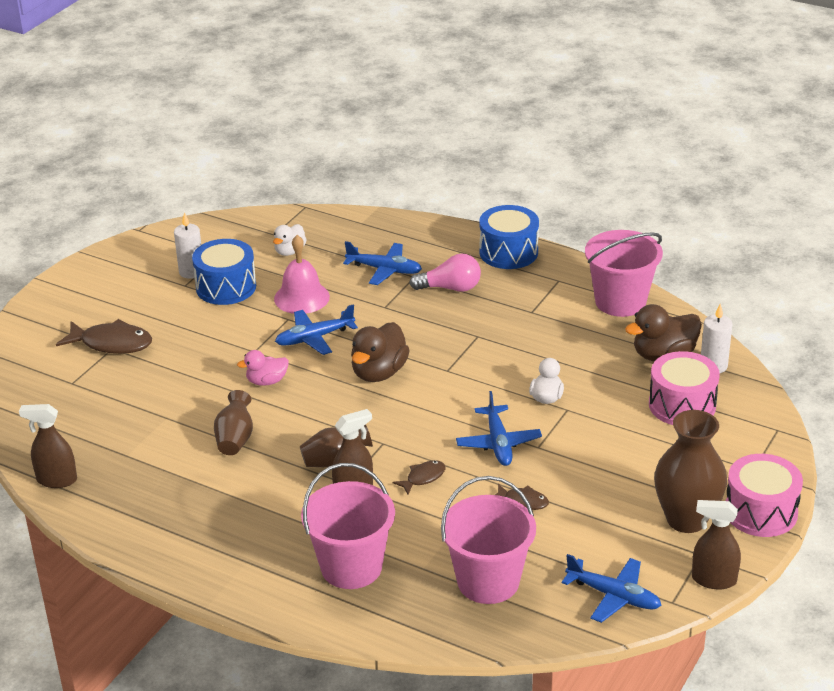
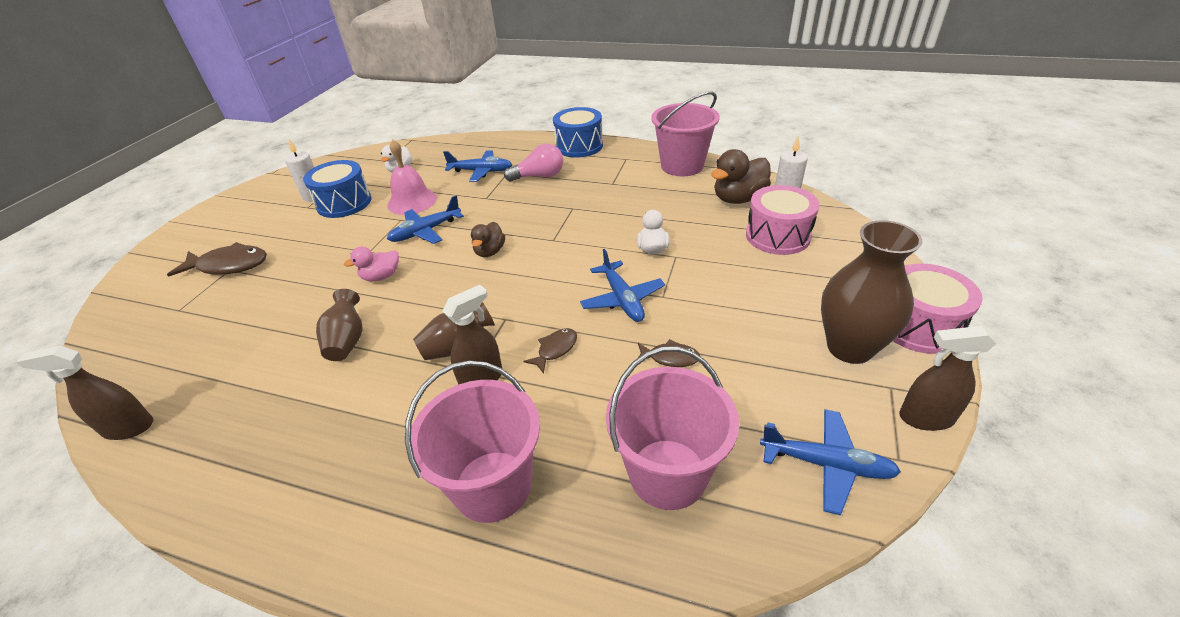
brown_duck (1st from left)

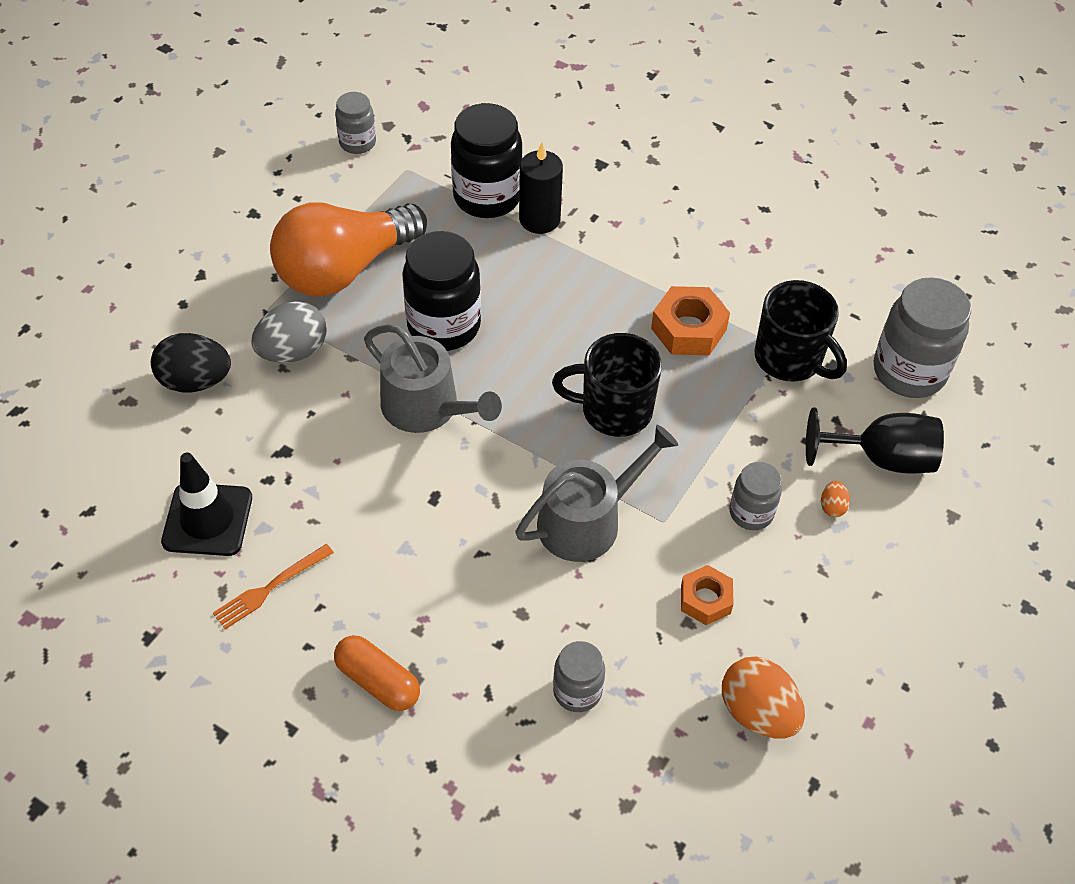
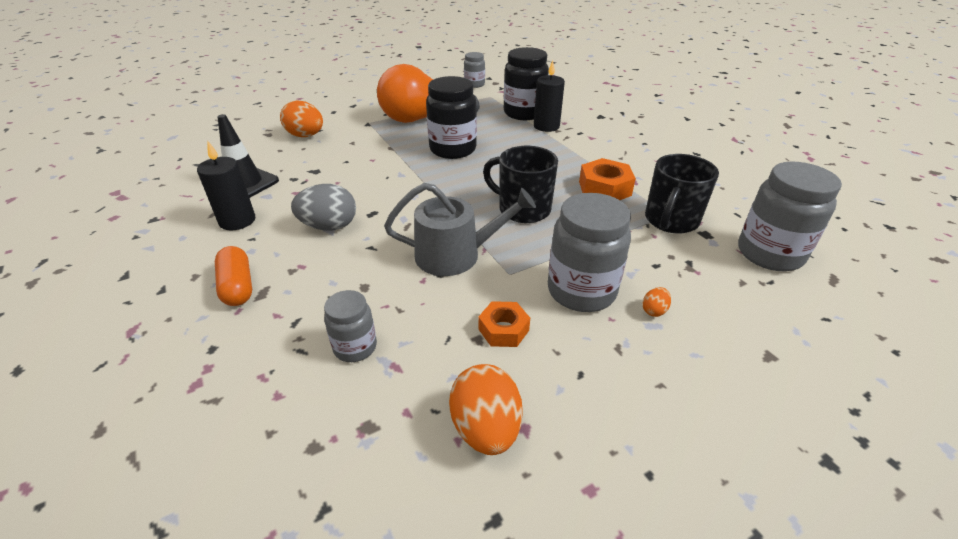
grey_watering_can (1st from left in the first image)
black_goblet
grey_egg
black_candle (1st from left)
orange_egg (1st from left)
black_mug (2nd from left)
grey_jar (3rd from left)

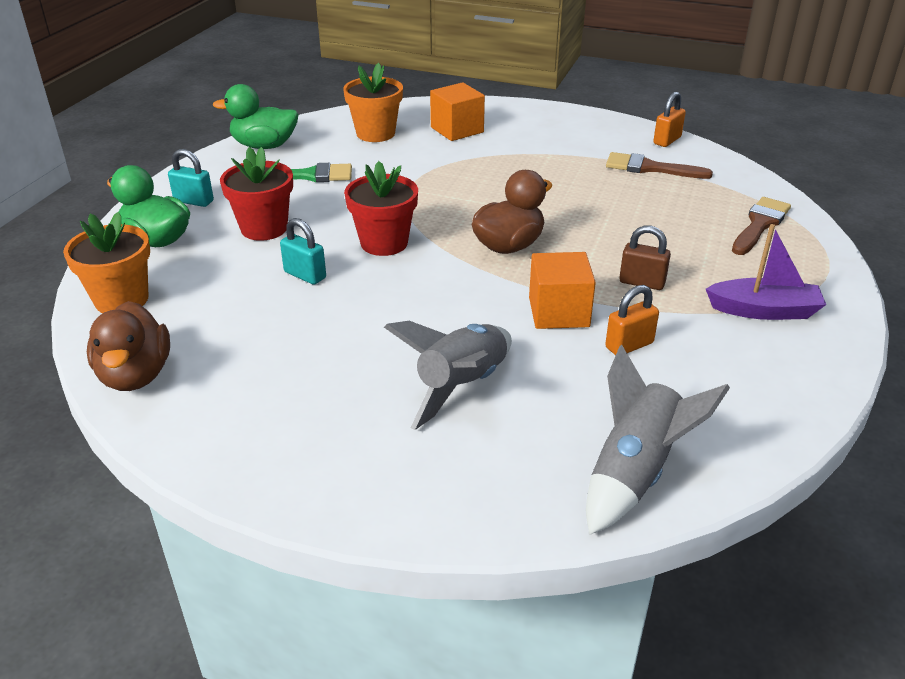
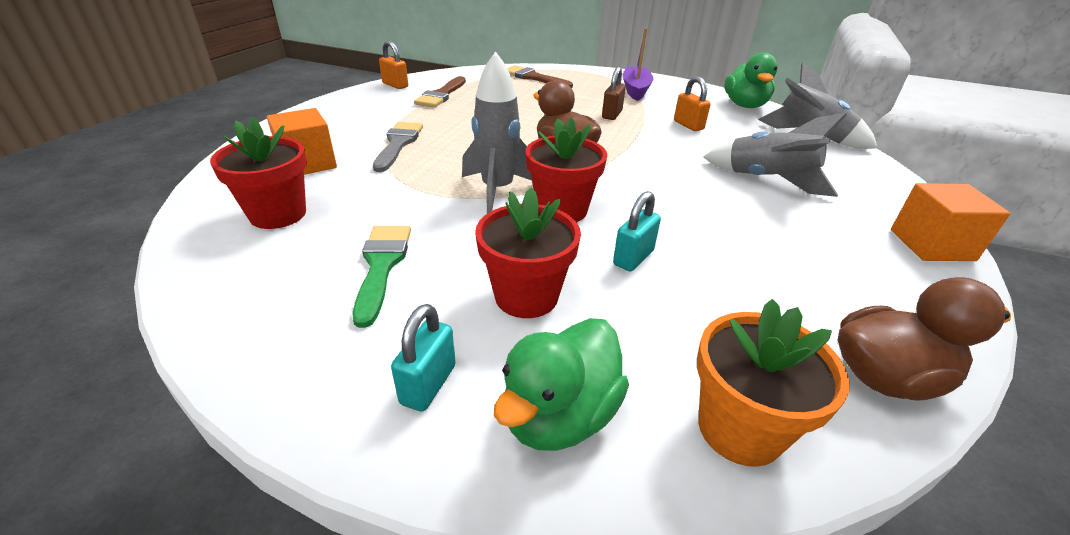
grey_brush
grey_rocket (1st from left)
green_duck (2nd from left)
orange_cube (2nd from left)
red_flower_pot (1st from left)

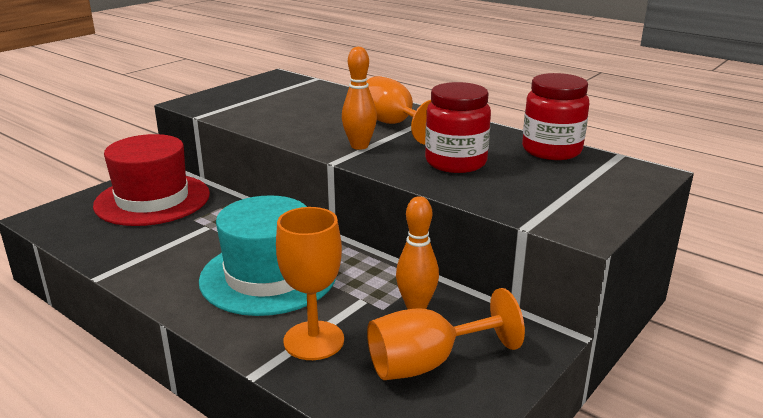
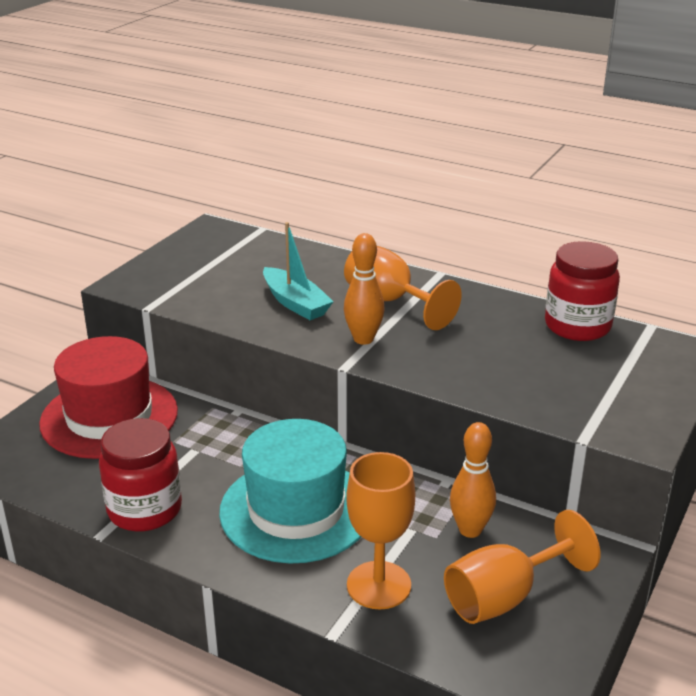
turquoise_boat
red_jar (1st from left)

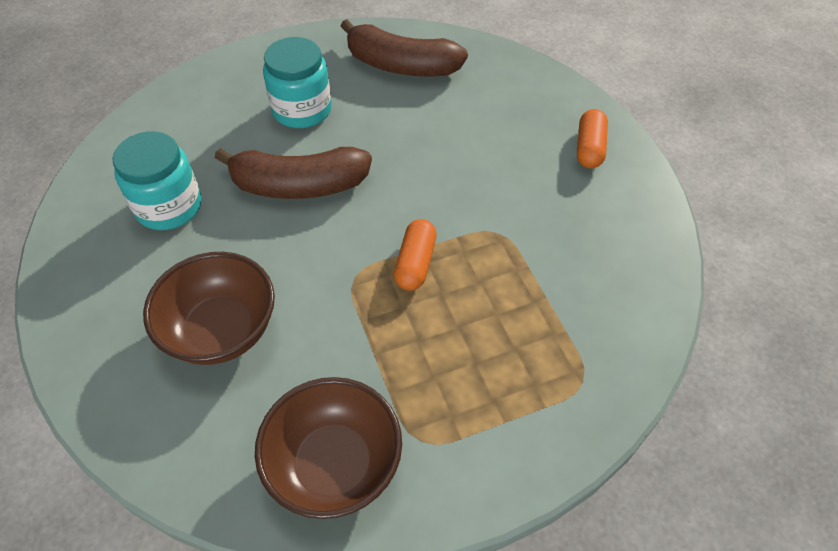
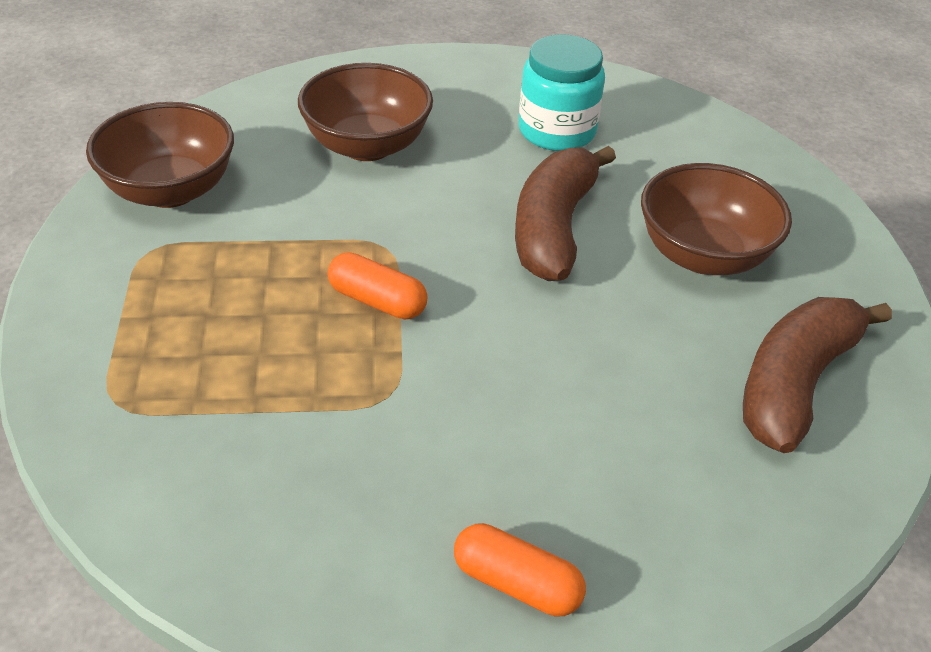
brown_bowl (3rd from left)

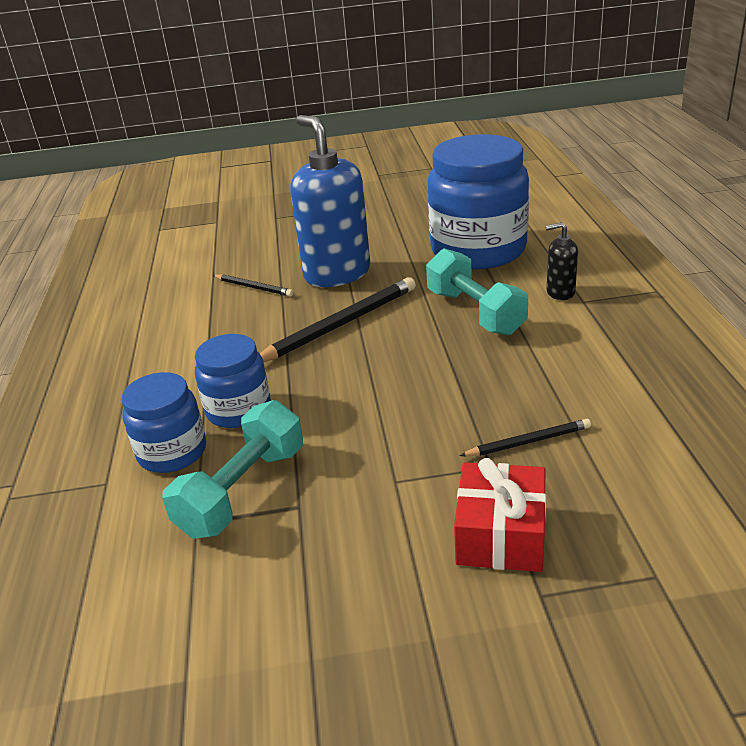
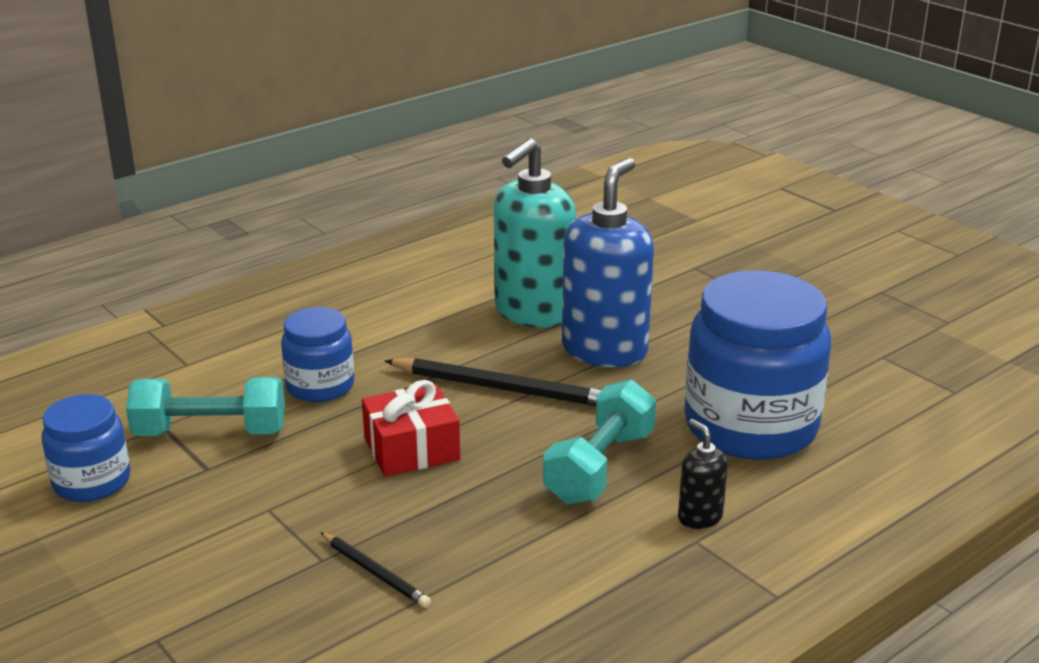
blue_jar (1st from left)
red_gift
turquoise_soap_dispenser

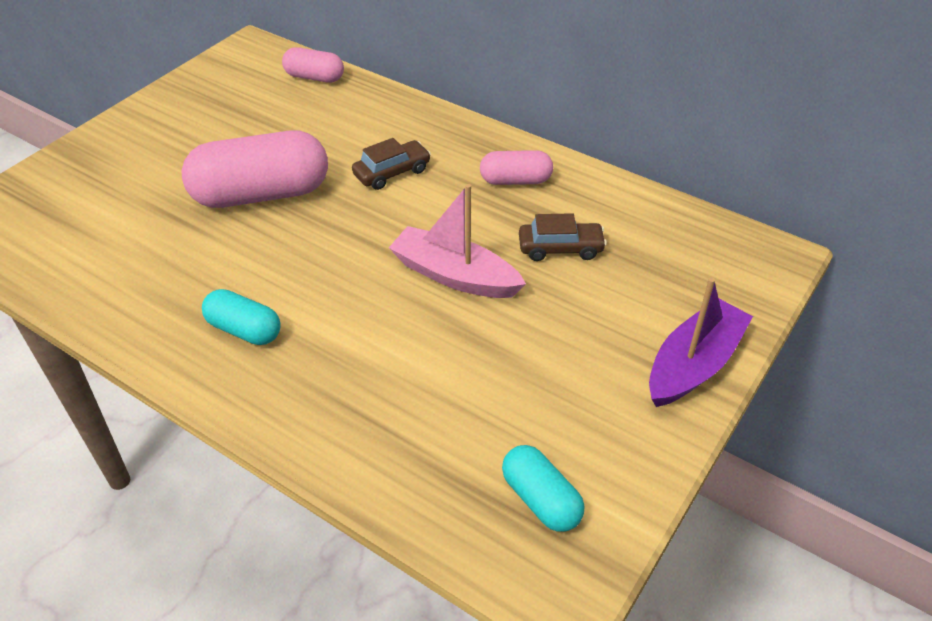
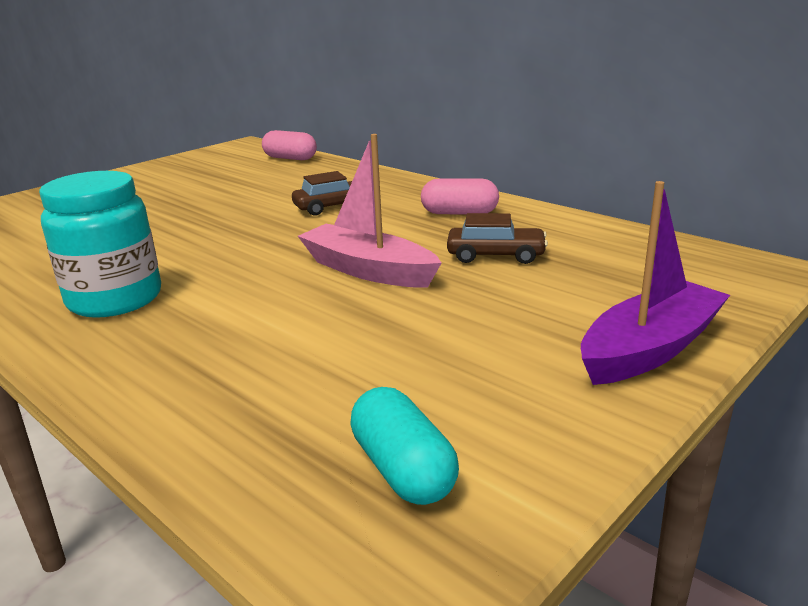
pink_capsule (1st from left in the first image)
turquoise_jar

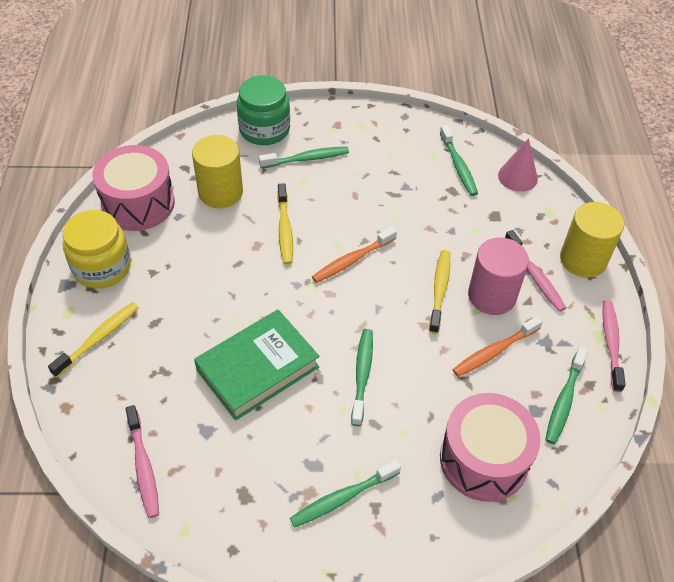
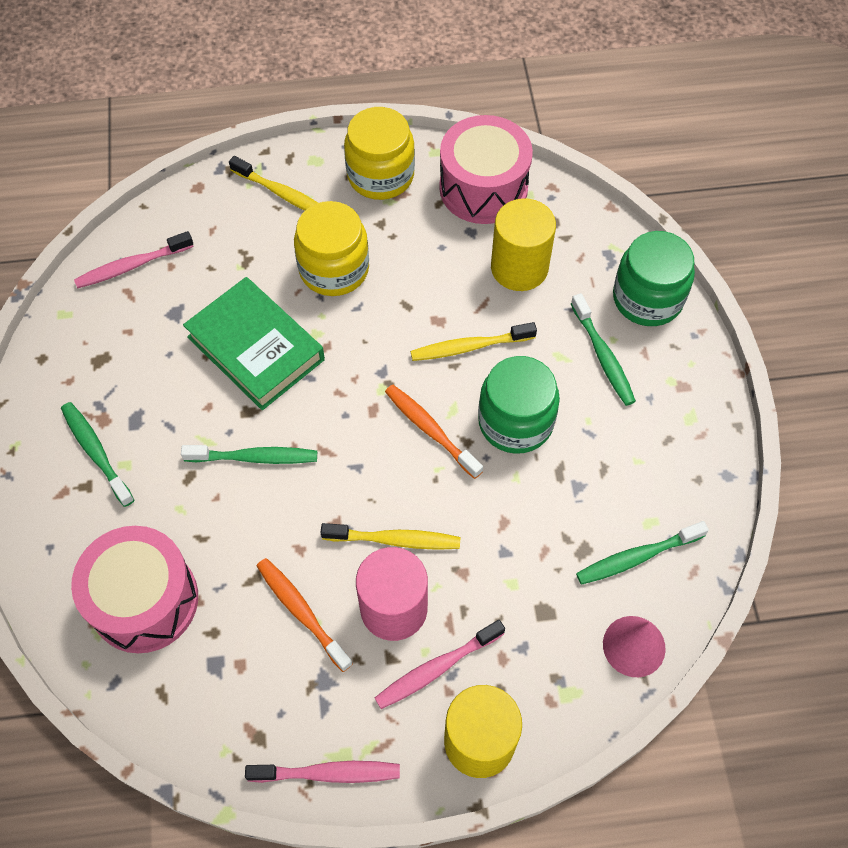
green_toothbrush (5th from left in the first image)
yellow_jar (1st from left)
green_jar (1st from left)

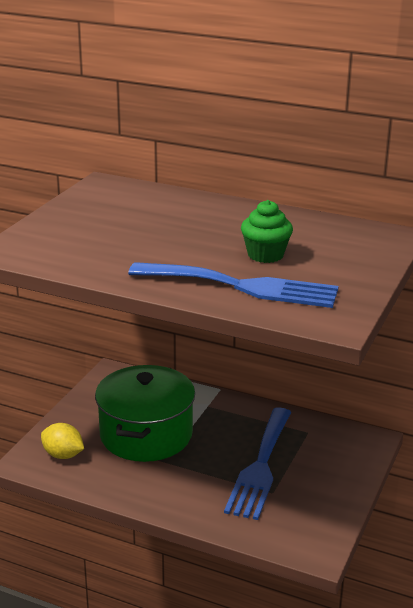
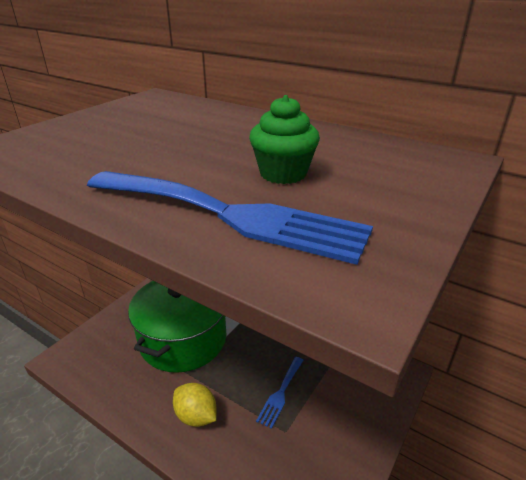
yellow_lemon
blue_fork (2nd from left)

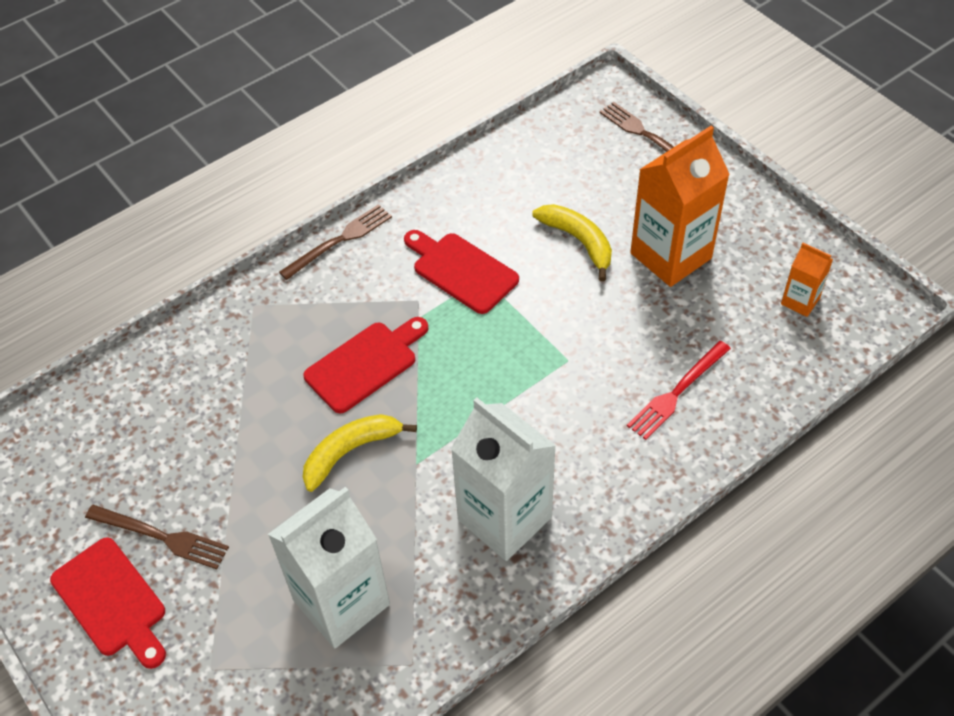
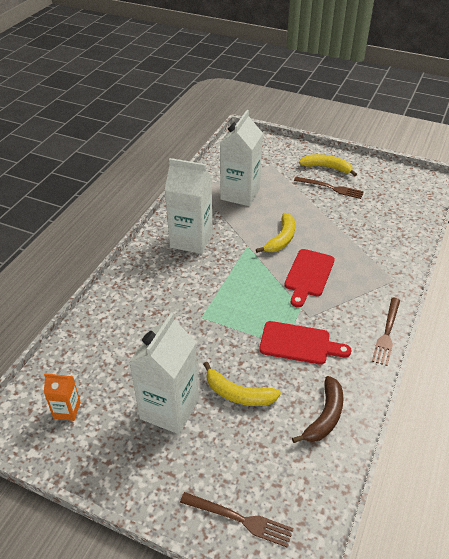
red_fork
brown_banana
yellow_banana (3rd from left)
white_carton (1st from left)
brown_fork (2nd from left)

